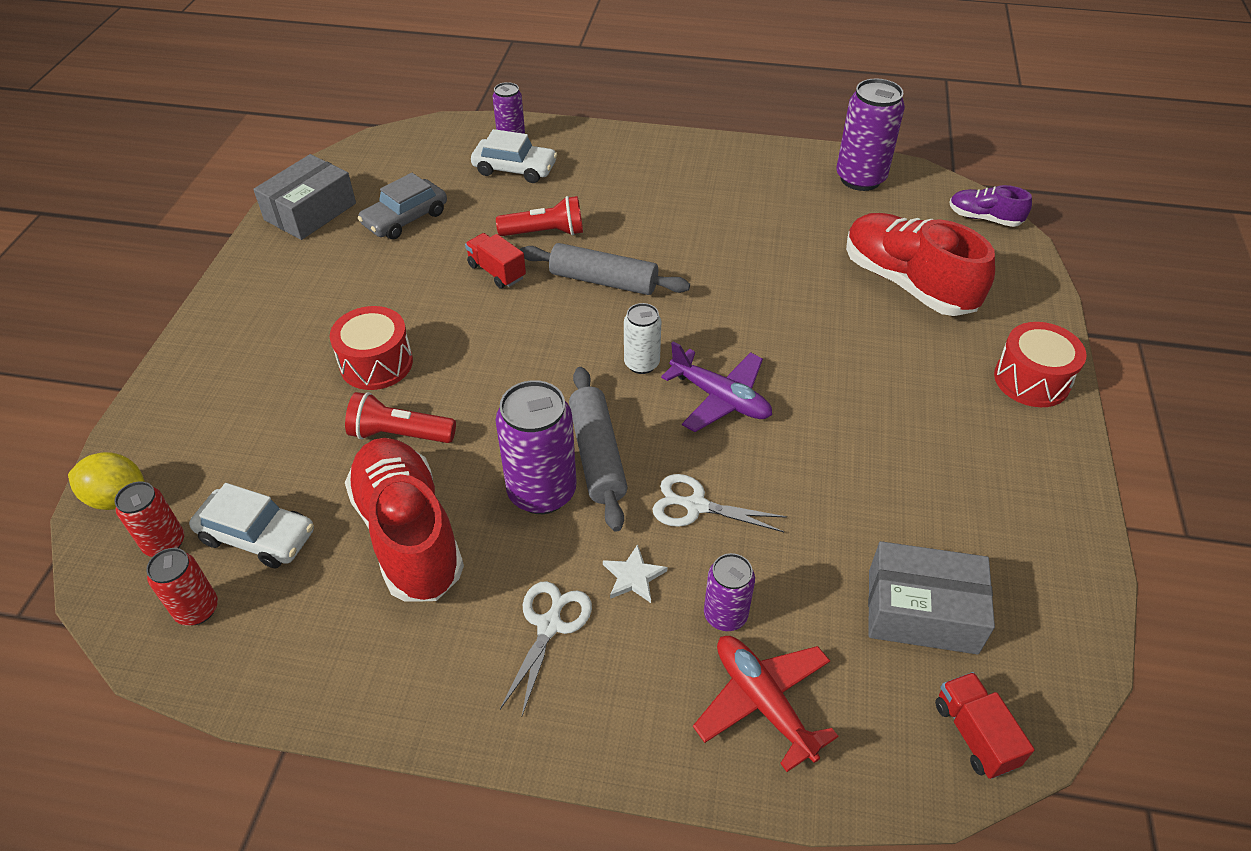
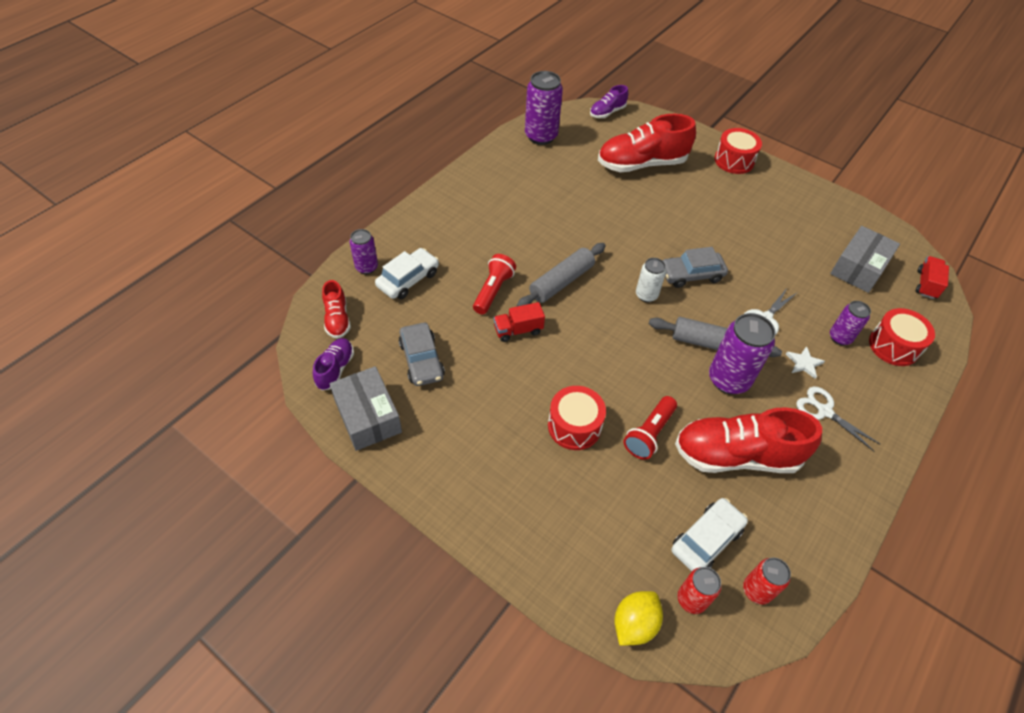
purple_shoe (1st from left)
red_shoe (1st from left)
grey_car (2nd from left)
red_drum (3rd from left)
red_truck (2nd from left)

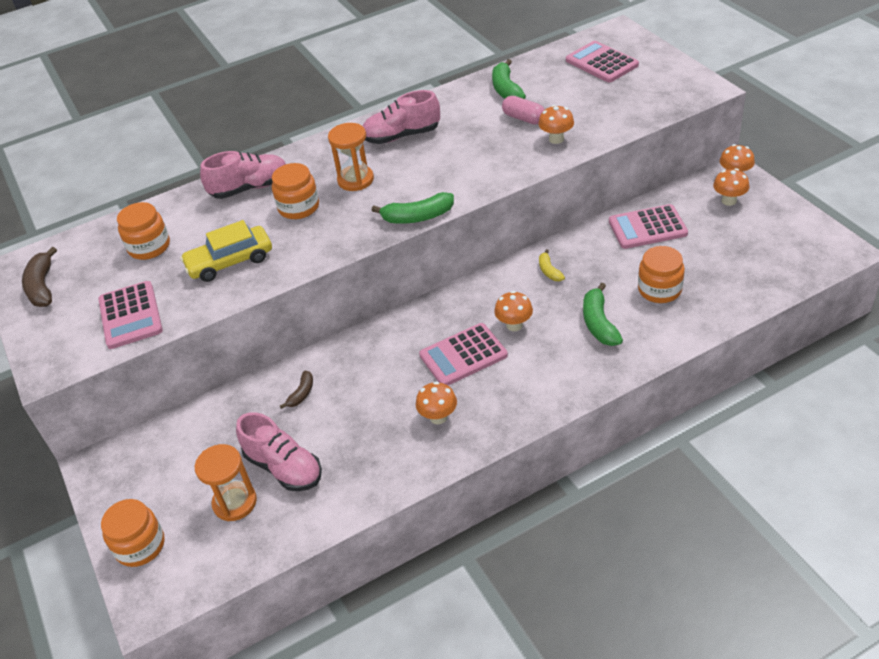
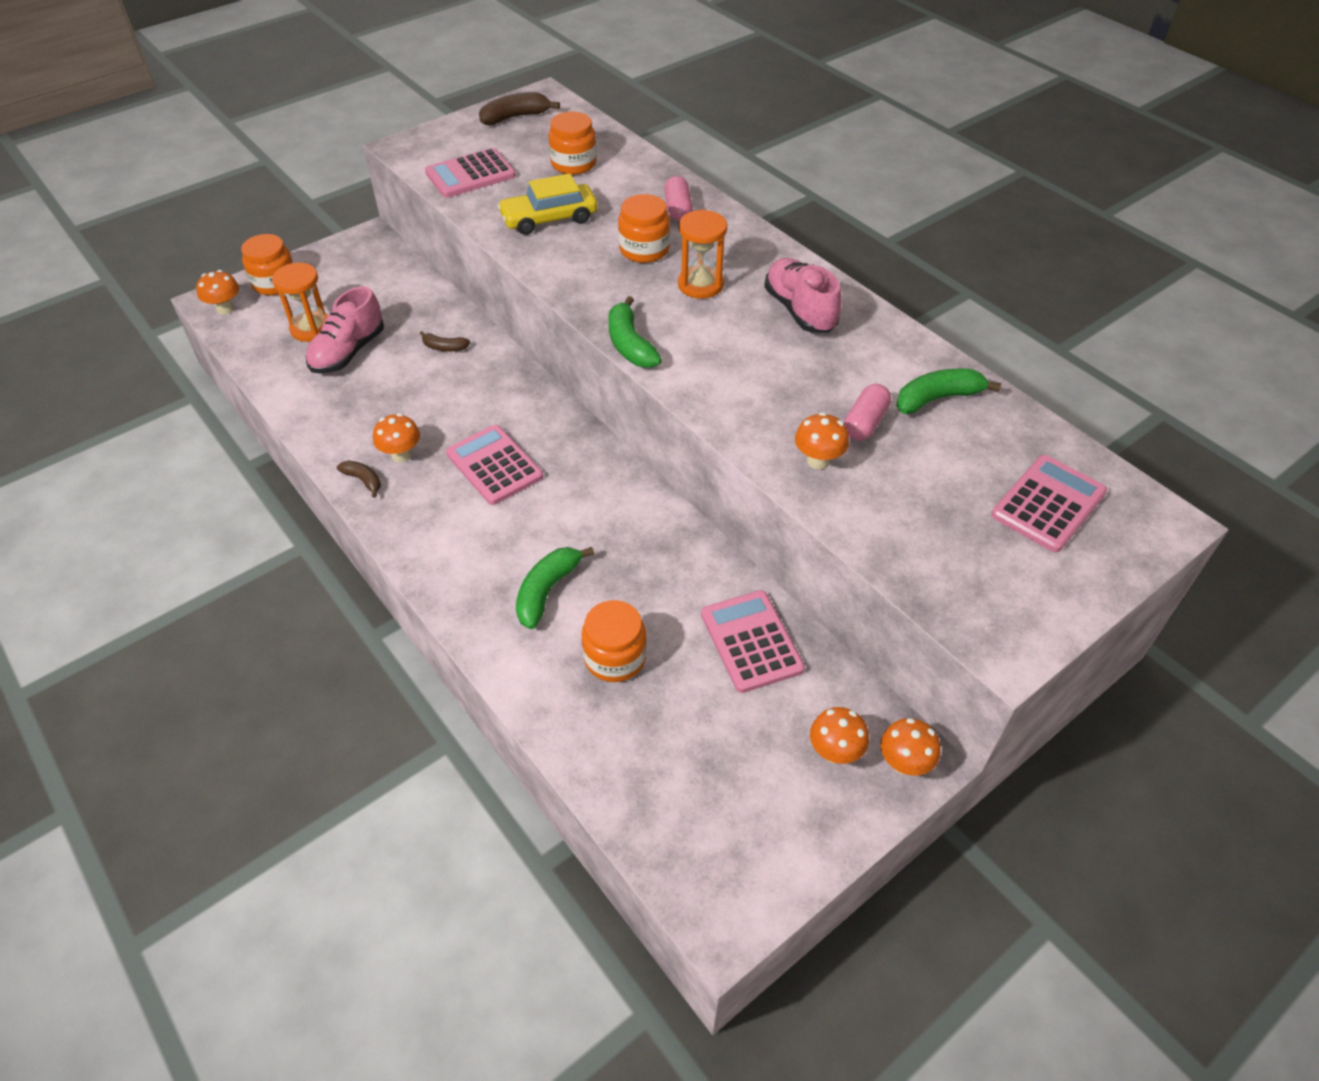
yellow_banana
brown_banana (1st from left)
orange_mushroom (1st from left)
pink_capsule (1st from left)
yellow_car
green_banana (1st from left)

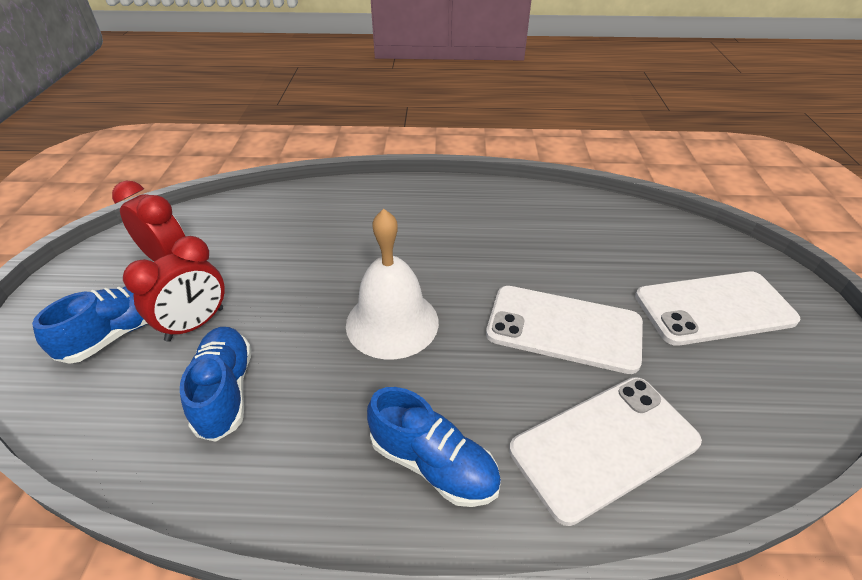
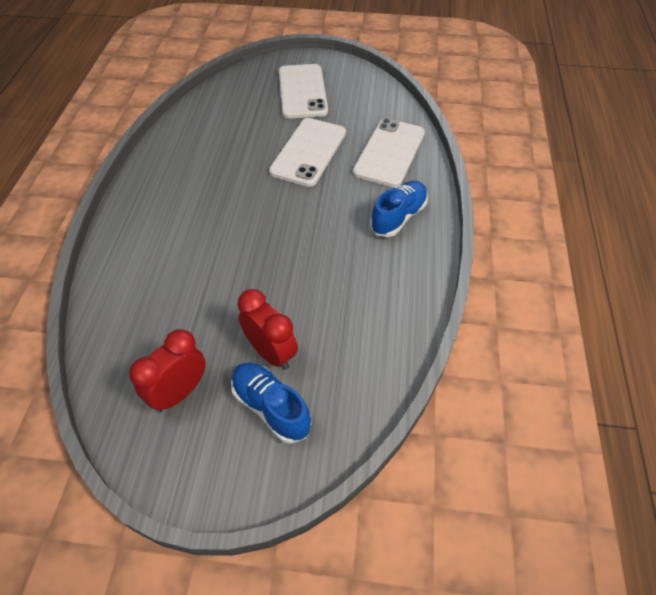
blue_shoe (2nd from left in the first image)
white_bell
white_phone (3rd from left)

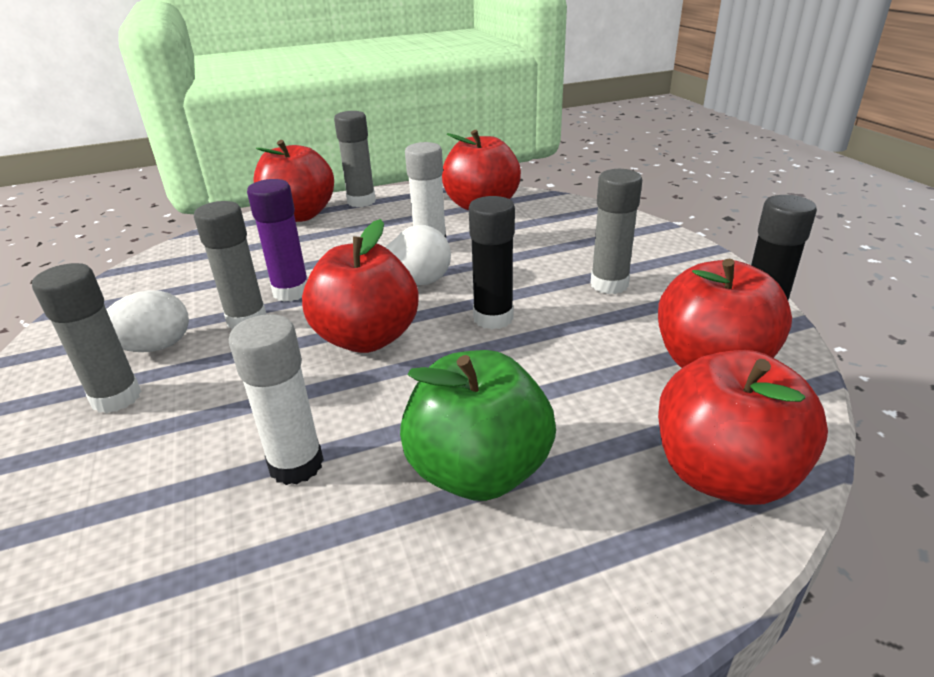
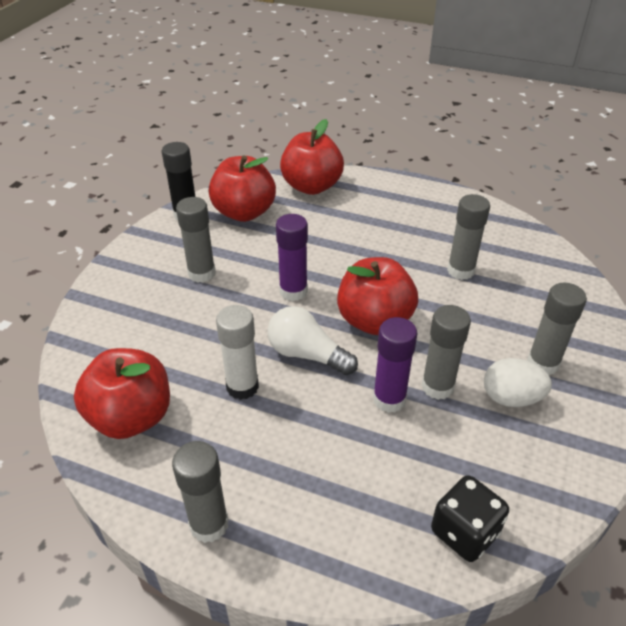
red_apple (1st from left in the first image)
green_apple
black_dice
grey_glue_stick (4th from left)
purple_glue_stick (1st from left)

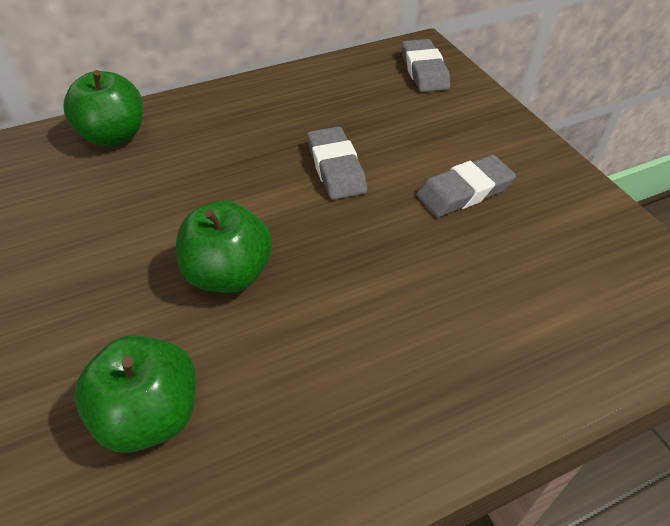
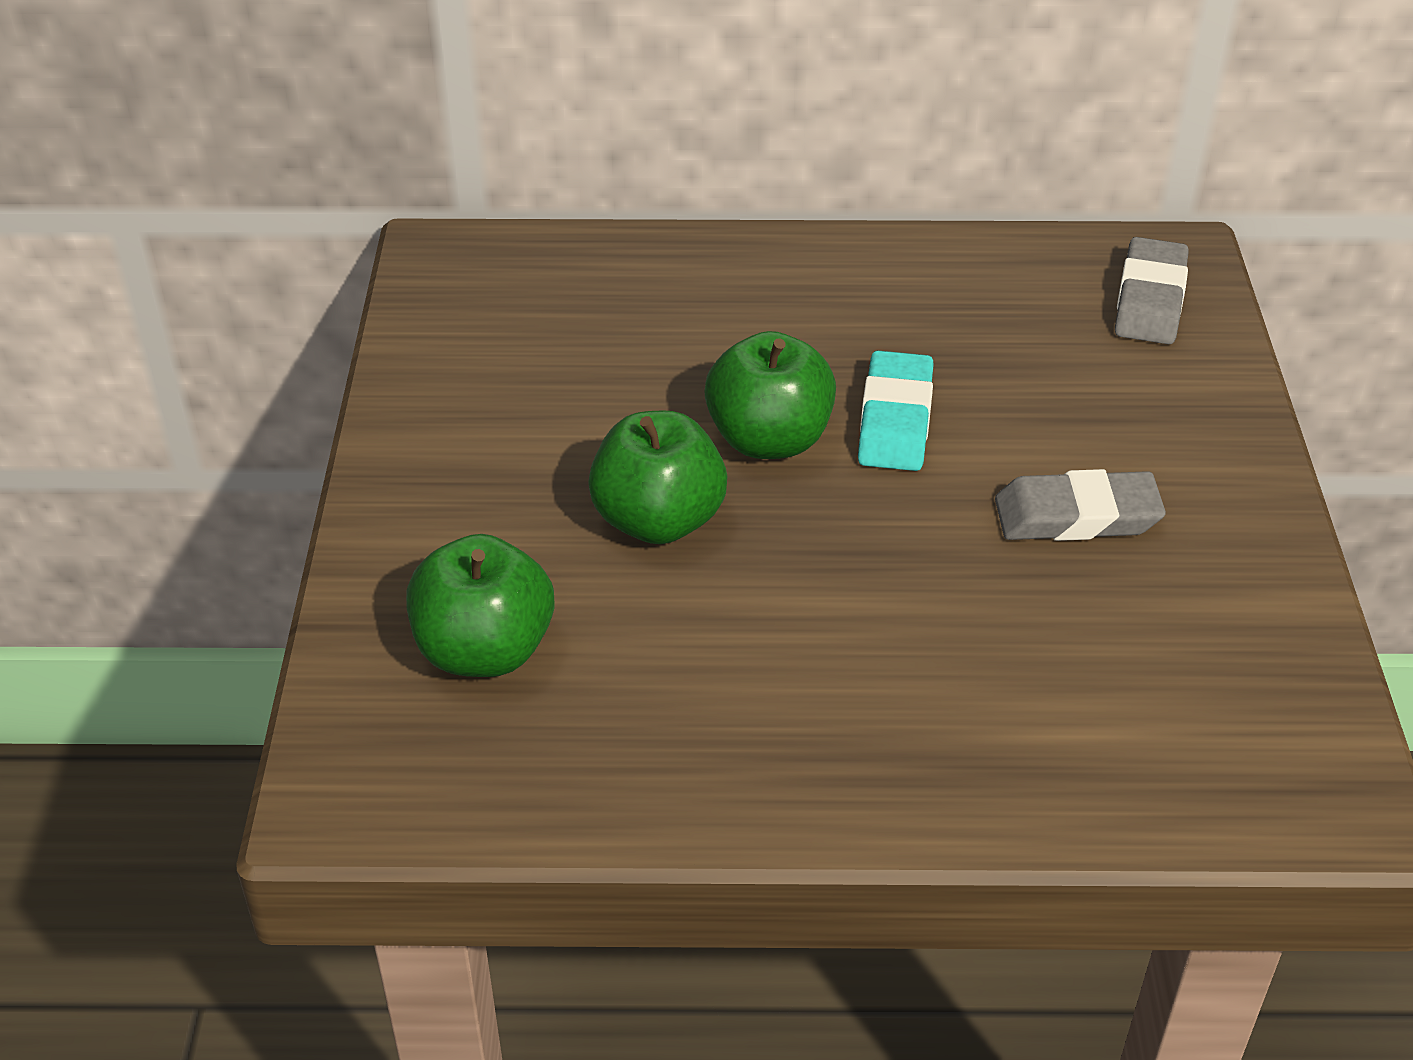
green_apple (3rd from left)
turquoise_eraser

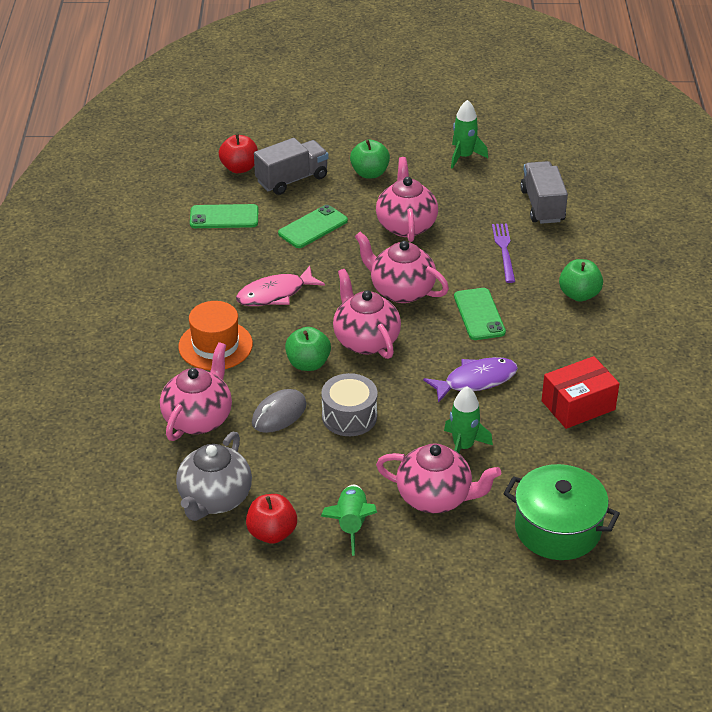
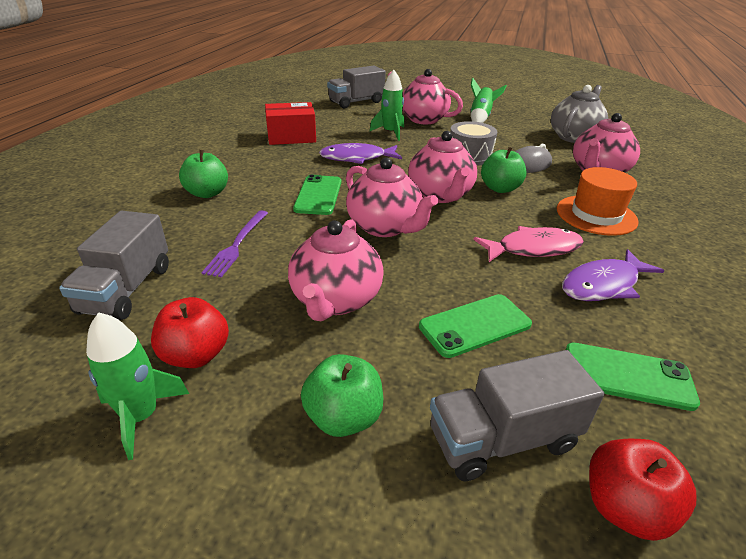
purple_fish (2nd from left)
red_apple (1st from left)
grey_truck (2nd from left)

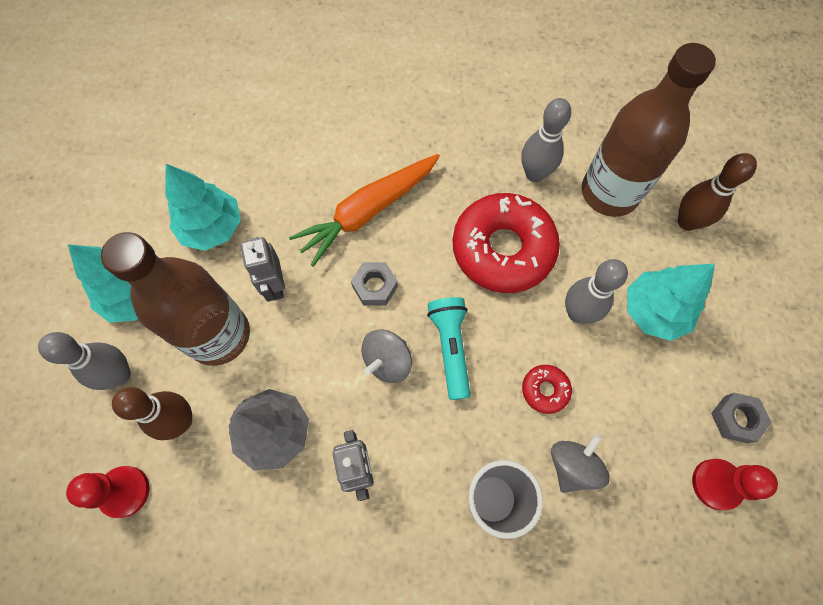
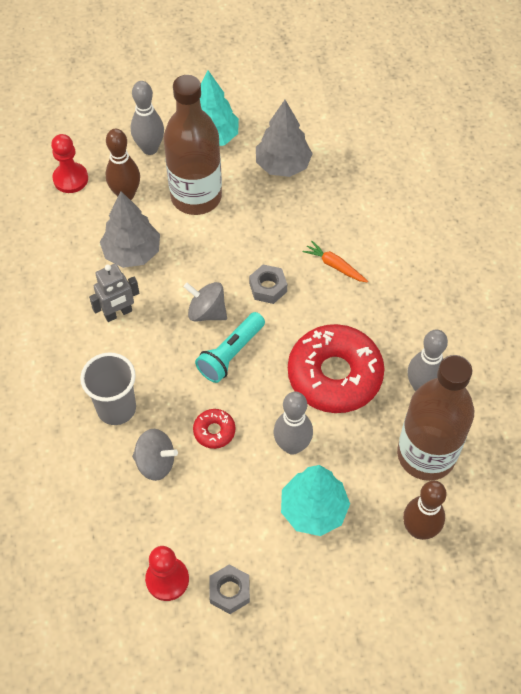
grey_robot (1st from left in the first image)
grey_tree (2nd from left)
turquoise_flashlight
orange_carrot

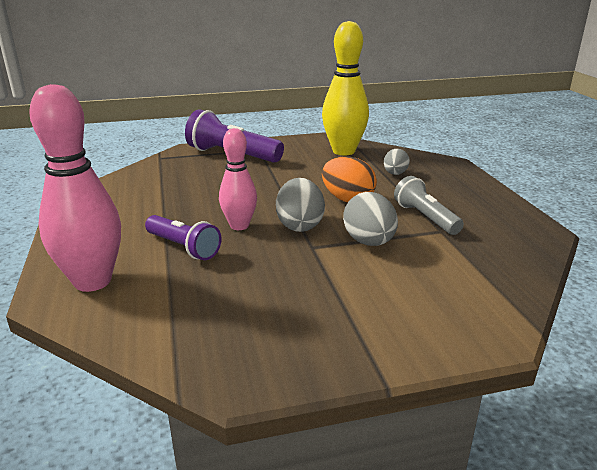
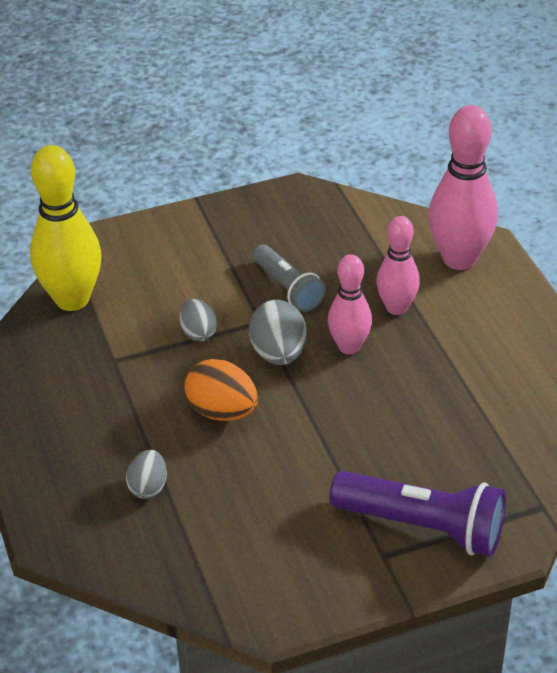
yellow_bowling_pin
grey_flashlight
pink_bowling_pin (2nd from left)
grey_egg (2nd from left)

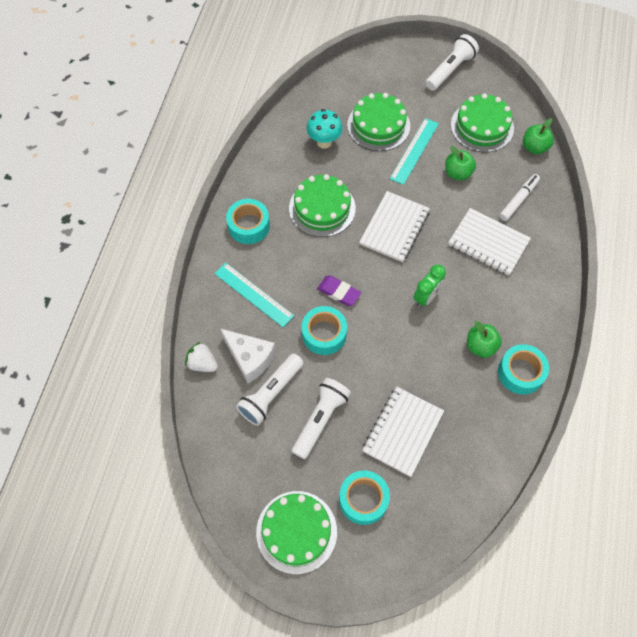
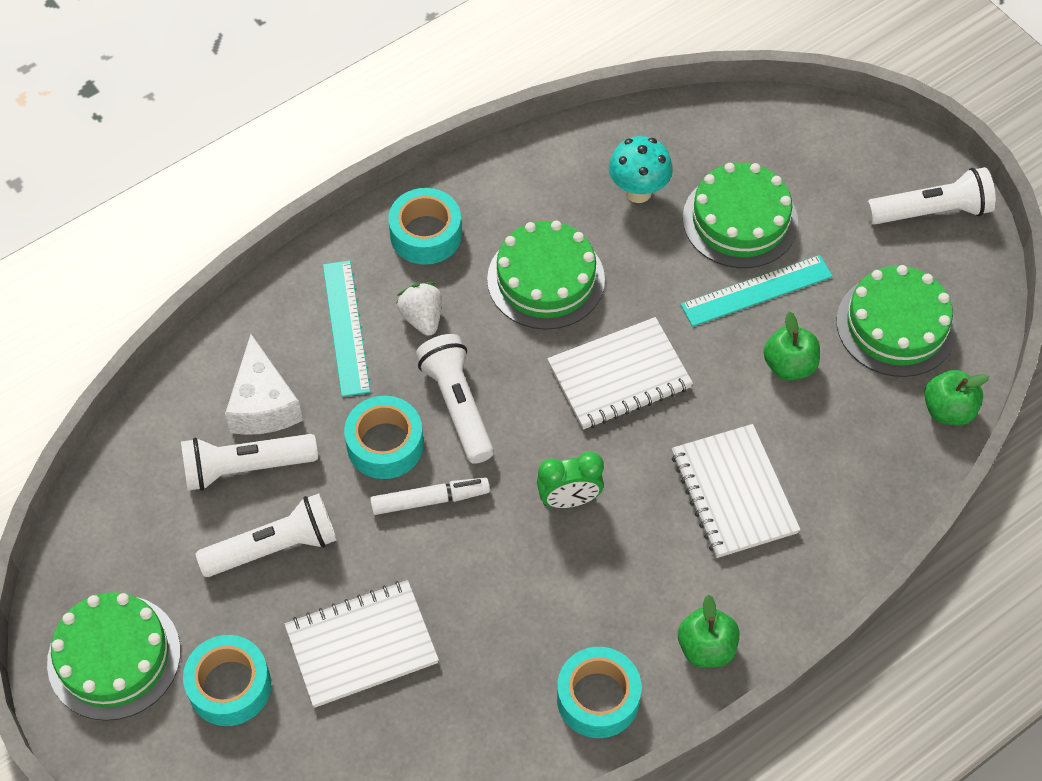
white_strawberry
green_apple (1st from left)
white_marker
white_flashlight (3rd from left)

